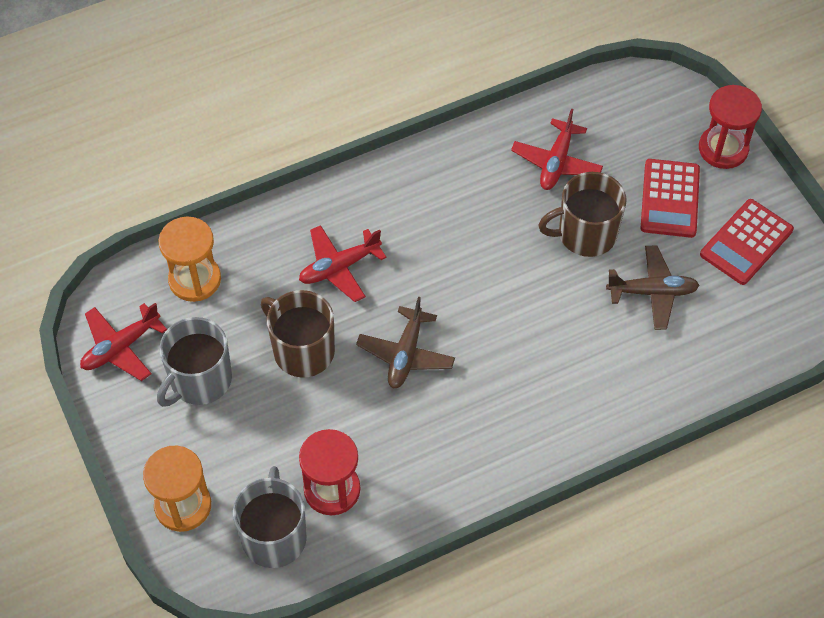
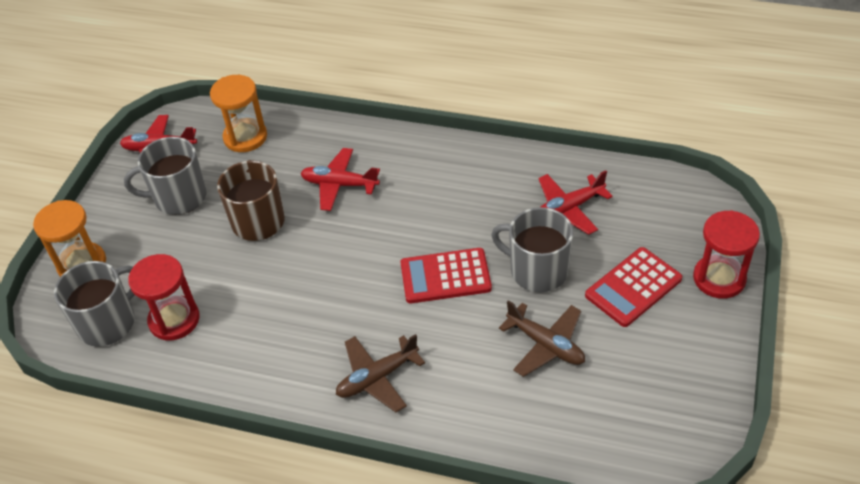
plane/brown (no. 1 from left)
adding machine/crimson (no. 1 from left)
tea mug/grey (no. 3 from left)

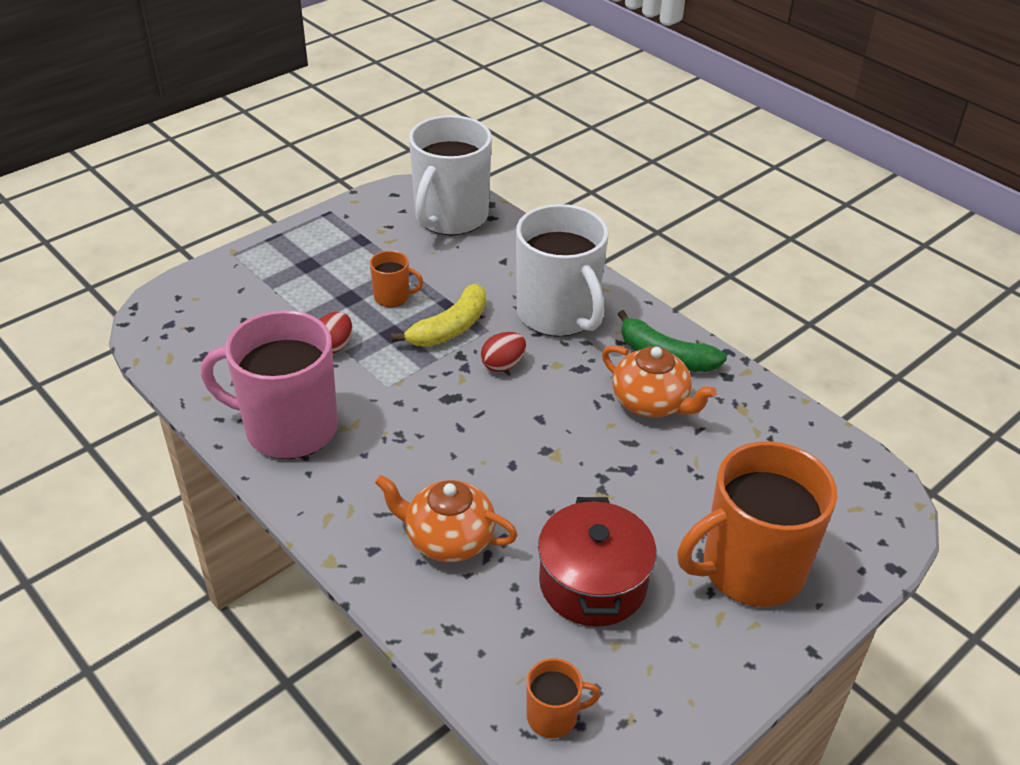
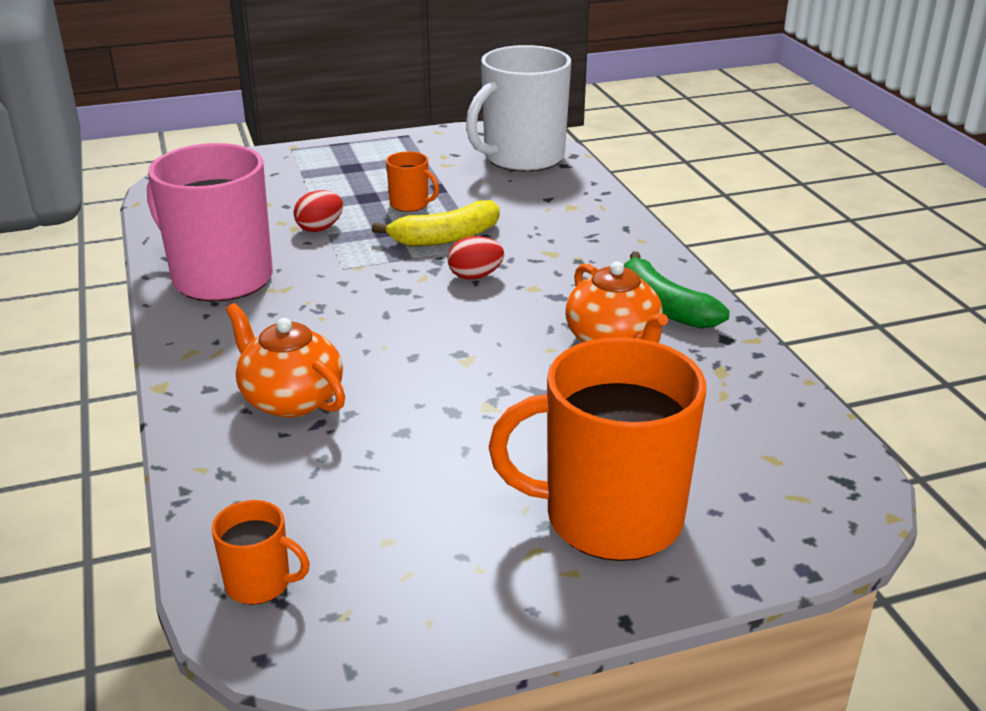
tea mug/pure white (no. 2 from left in the first image)
pot/crimson

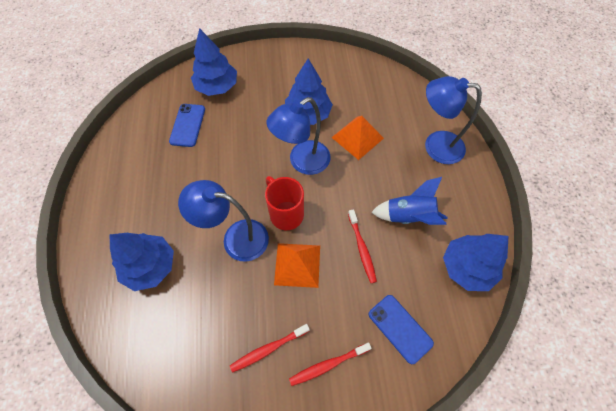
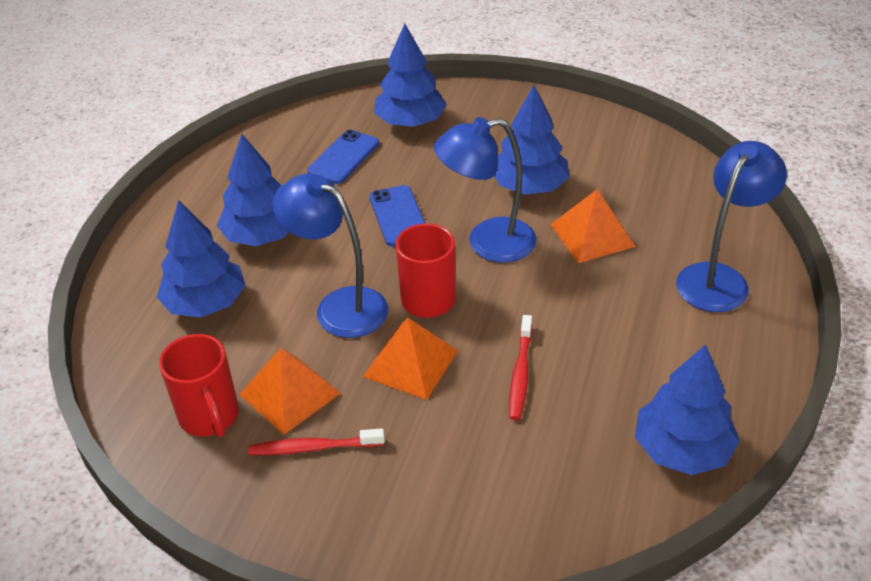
toothbrush/crimson (no. 2 from left in the first image)
toy rocket/royal blue
tea mug/crimson (no. 1 from left)
tree/royal blue (no. 2 from left)
pyramid/orange-coloured (no. 1 from left)
mobile phone/royal blue (no. 2 from left)
lamp/royal blue (no. 3 from left)

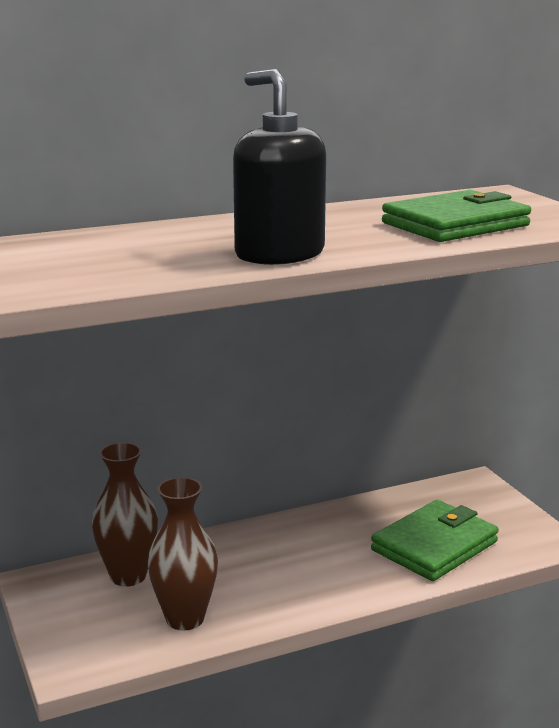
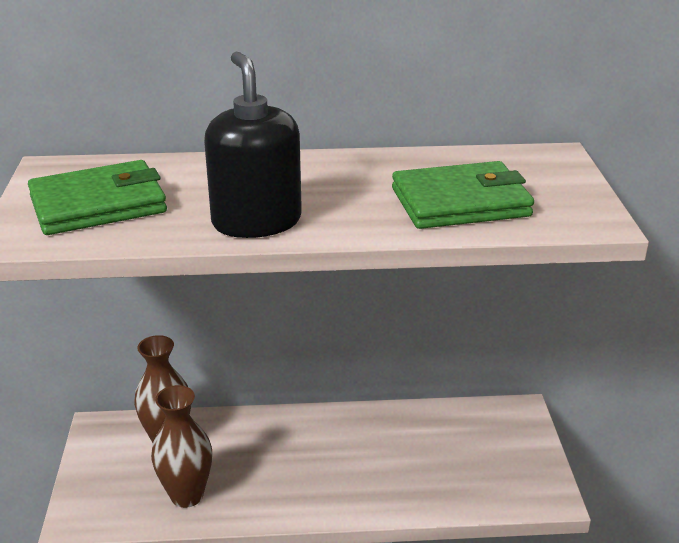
card wallet/leaf-green (no. 1 from left)

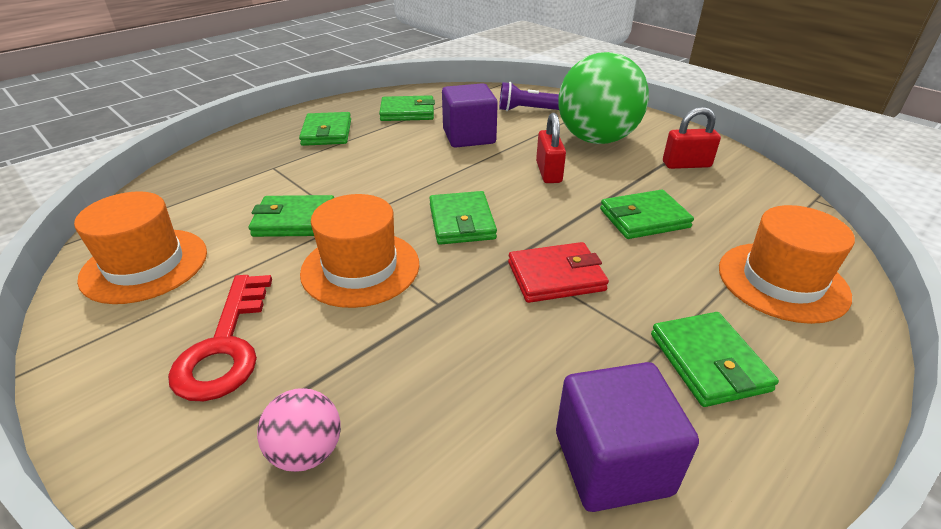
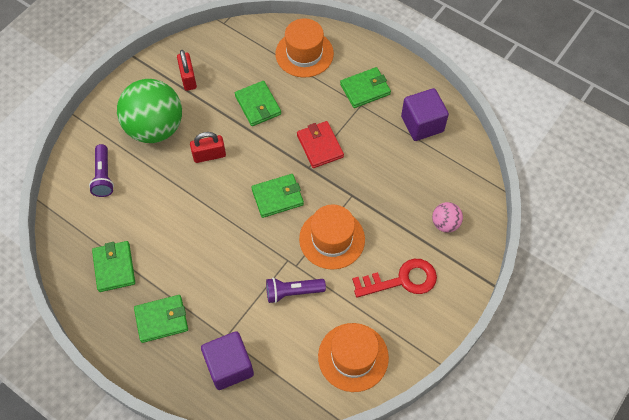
cube/royal purple (no. 1 from left)
pocket torch/royal purple (no. 2 from left)

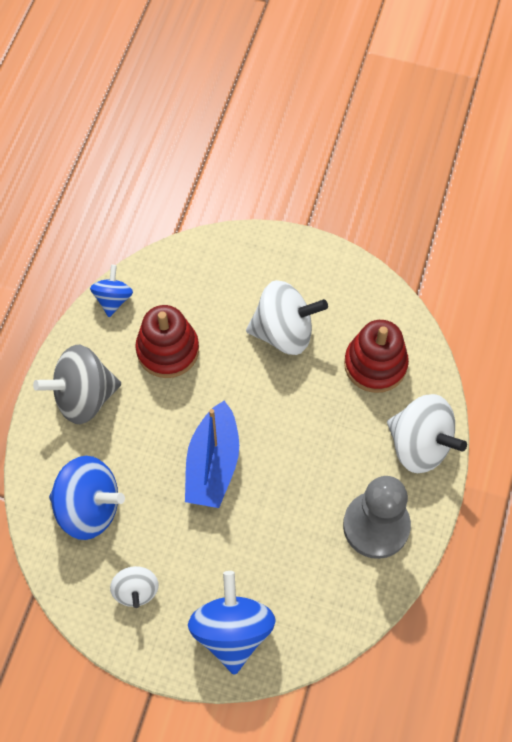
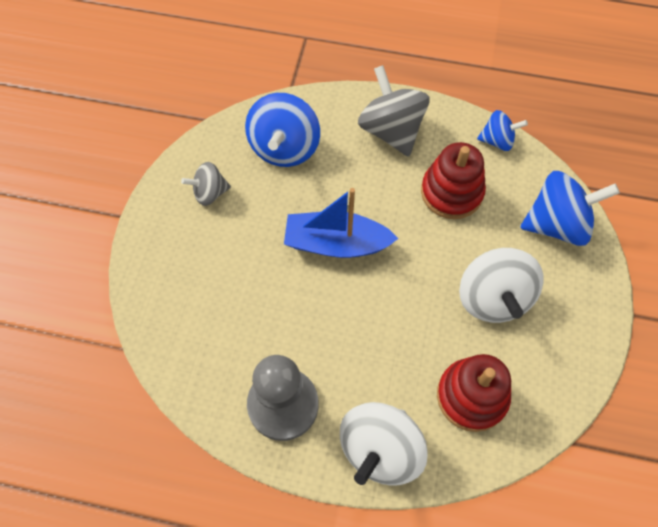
toy top/royal blue (no. 3 from left)
toy top/grey (no. 1 from left)

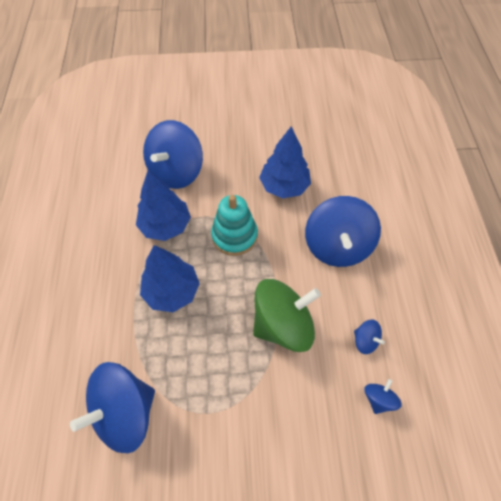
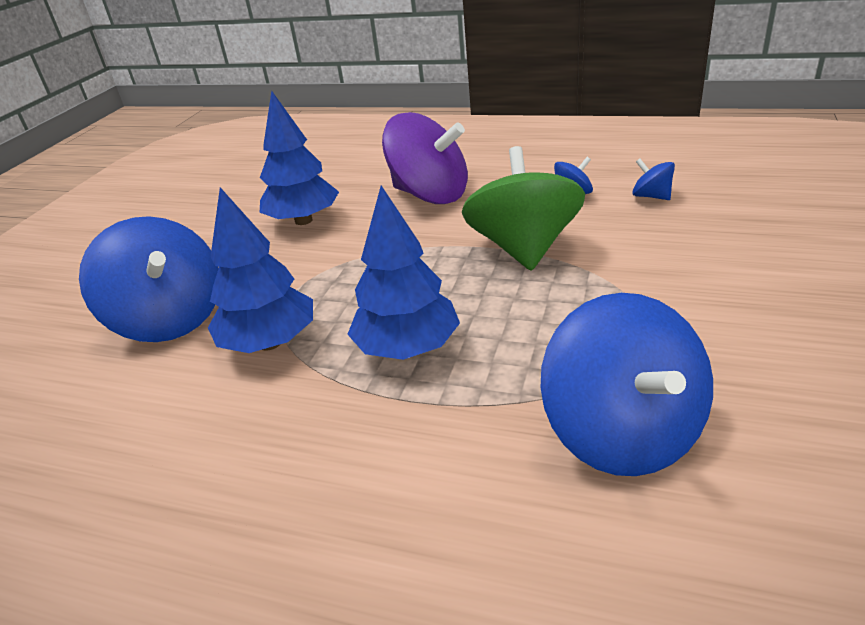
stacking toy/teal
toy top/royal purple

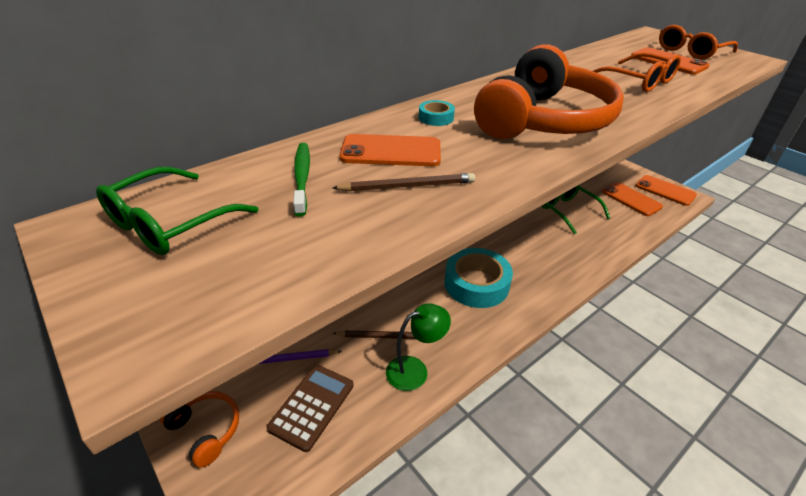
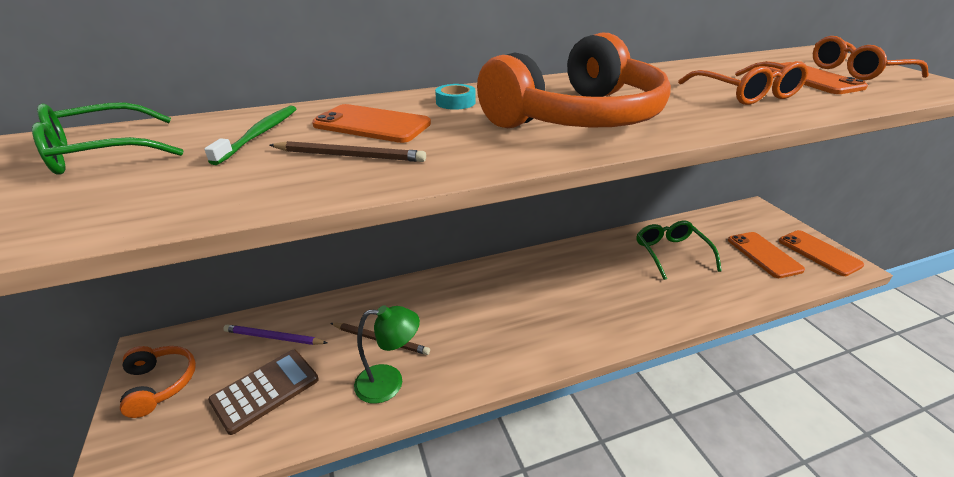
roll of tape/teal (no. 2 from left in the first image)

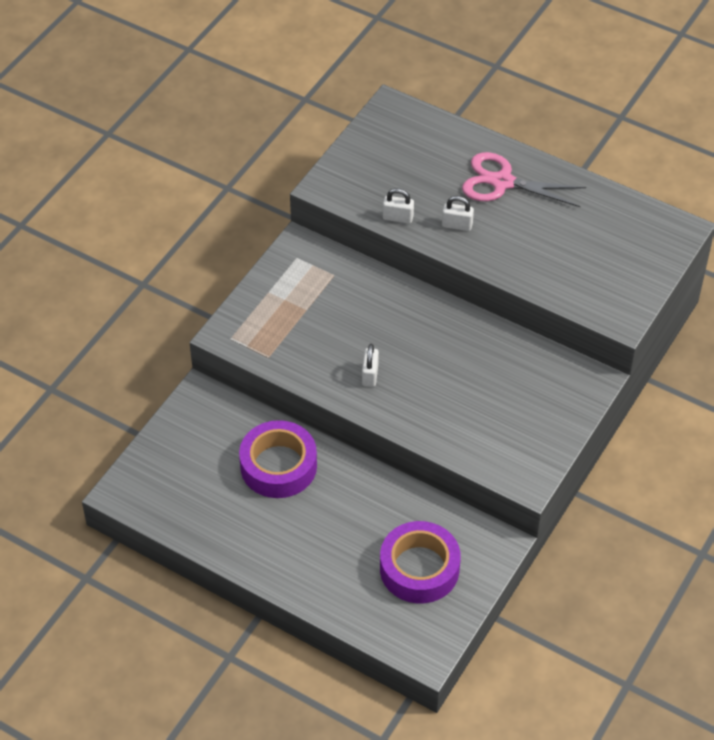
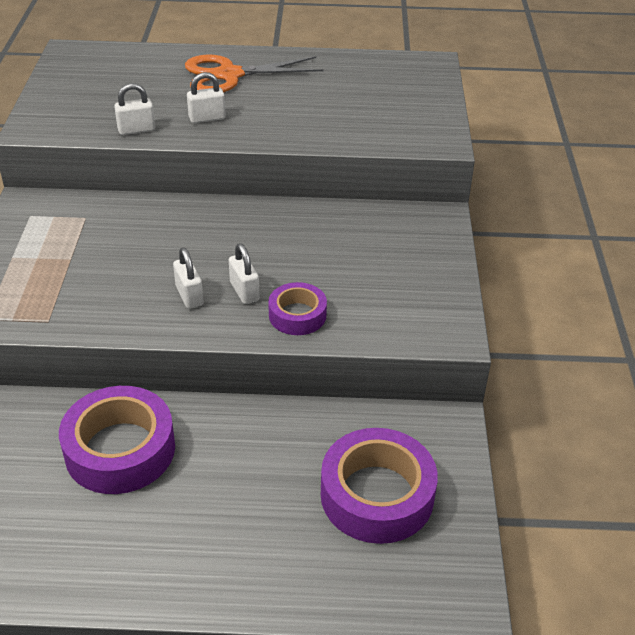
padlock/pure white (no. 4 from left)
roll of tape/royal purple (no. 2 from left)
scissors/orange-coloured

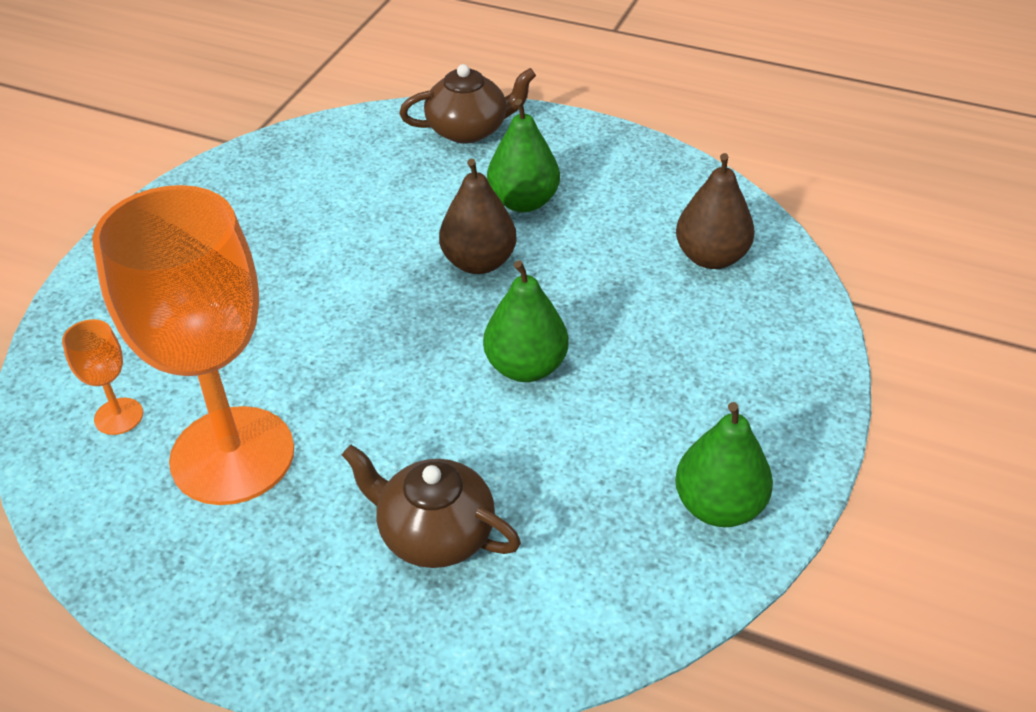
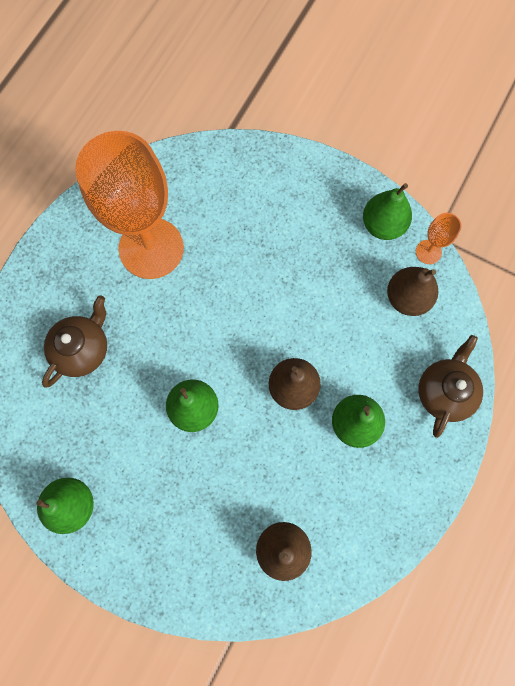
pear fruit/leaf-green (no. 4 from left)
pear fruit/brown (no. 3 from left)
goblet/orange-coloured (no. 2 from left)
teapot/brown (no. 2 from left)

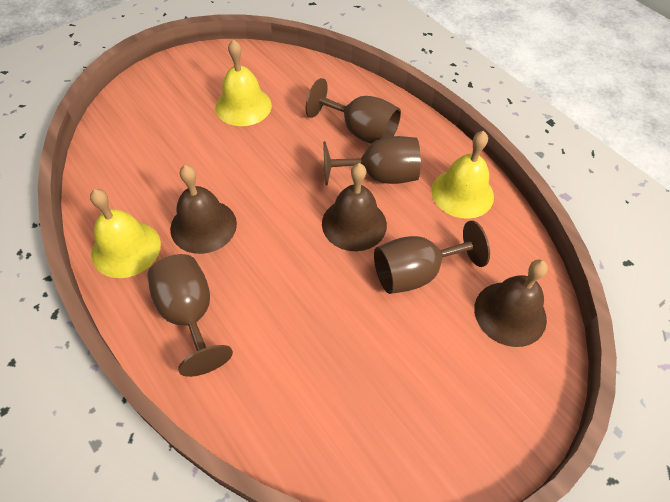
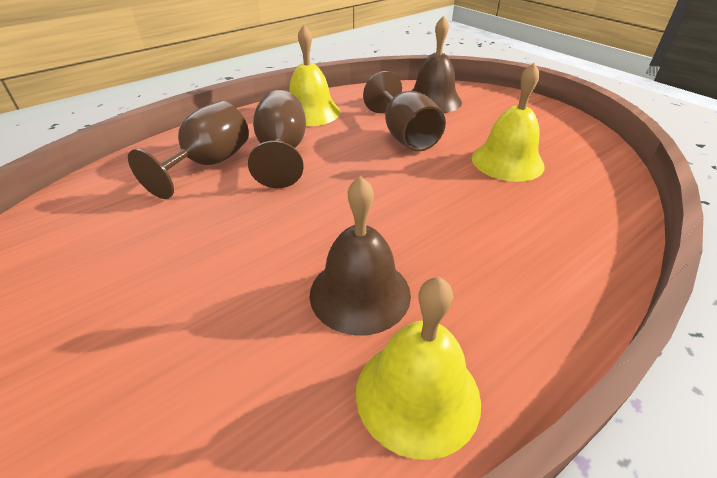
goblet/brown (no. 1 from left in the first image)
hand bell/brown (no. 2 from left in the first image)
hand bell/golden (no. 3 from left)

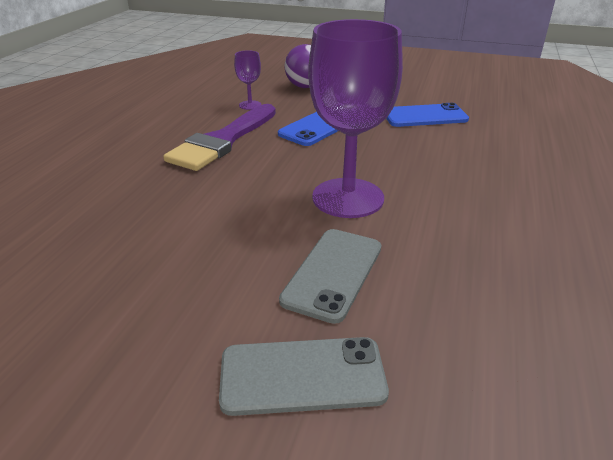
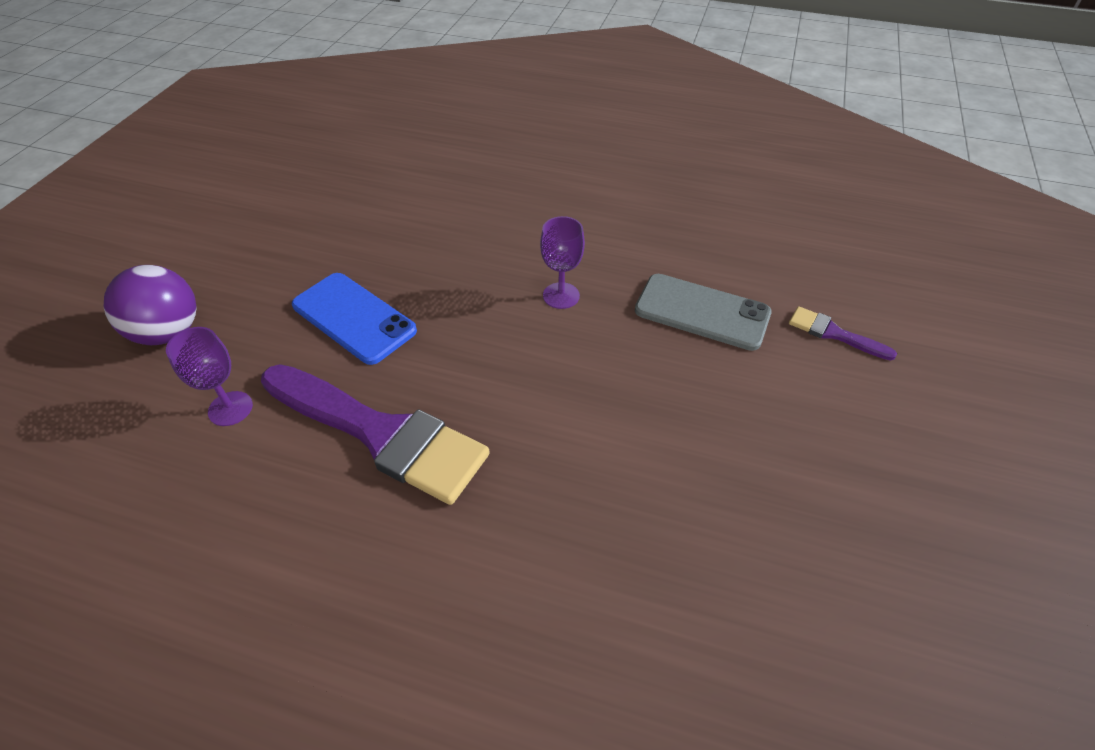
mobile phone/royal blue (no. 2 from left in the first image)
paint brush/royal purple (no. 2 from left)
goblet/royal purple (no. 2 from left)

